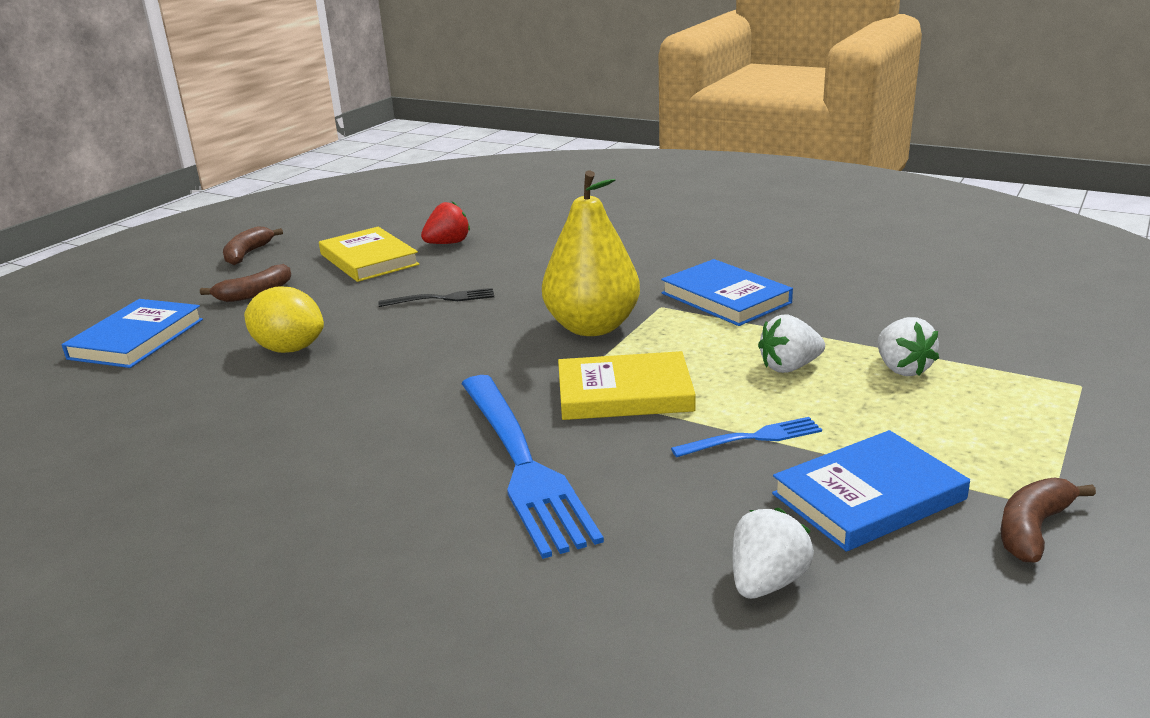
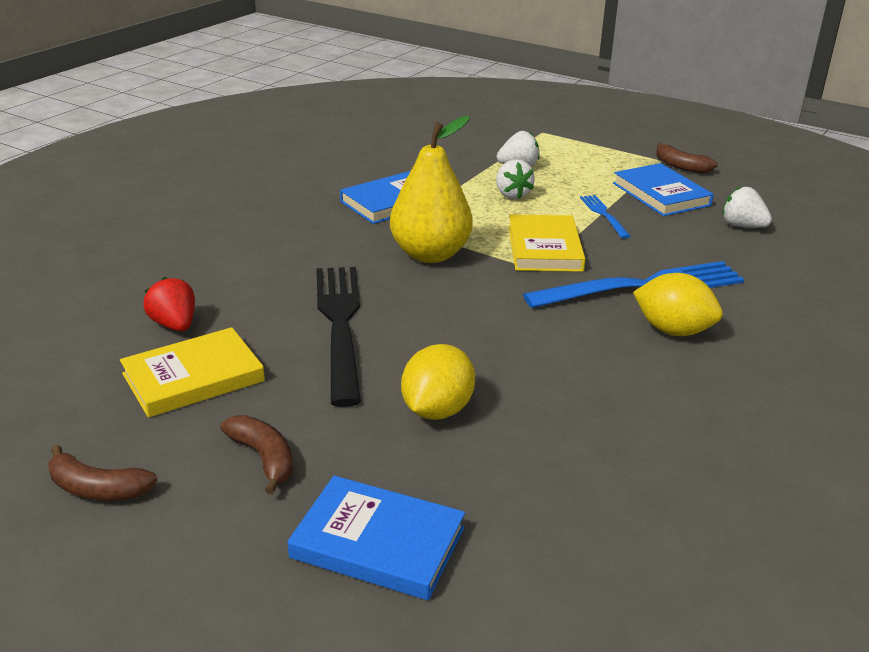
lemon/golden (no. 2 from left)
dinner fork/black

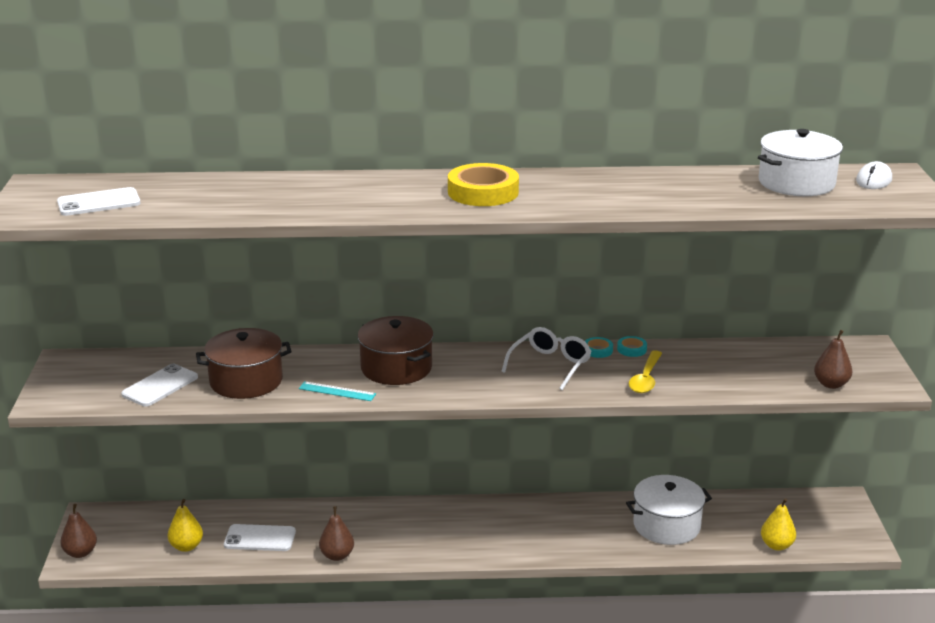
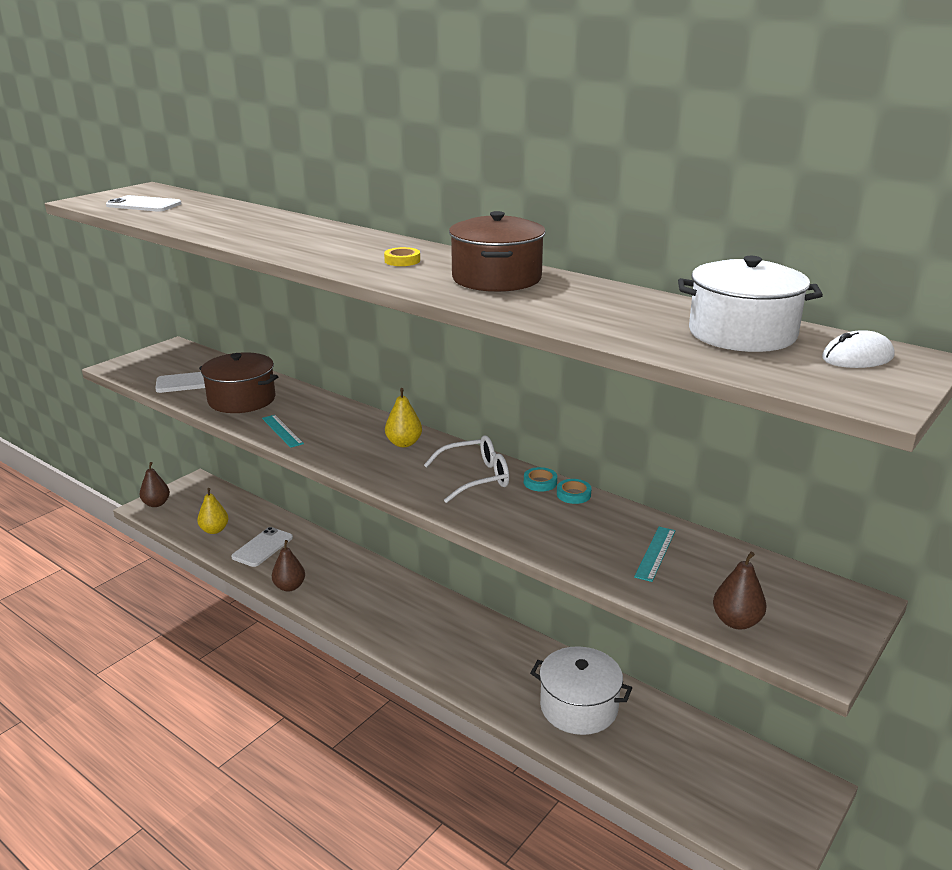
teaspoon/golden
ruler/teal (no. 2 from left)
pot/brown (no. 2 from left)
pear fruit/golden (no. 2 from left)
mobile phone/pure white (no. 3 from left)
roll of tape/golden

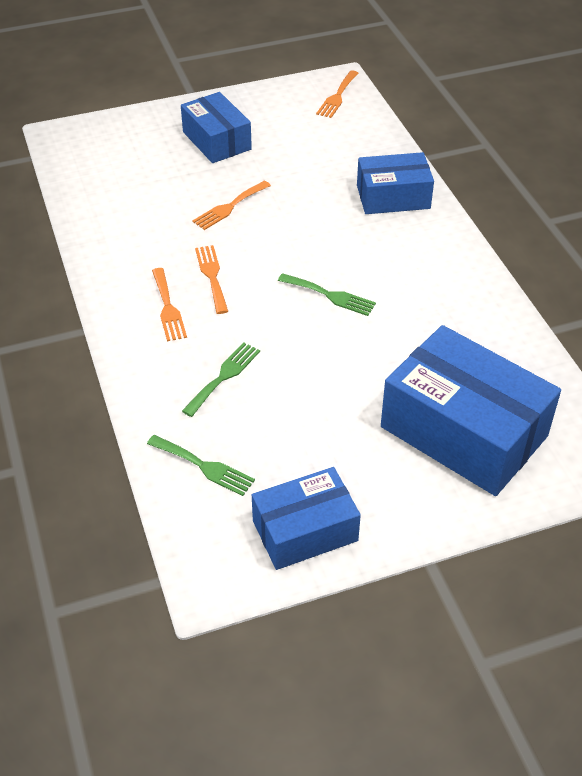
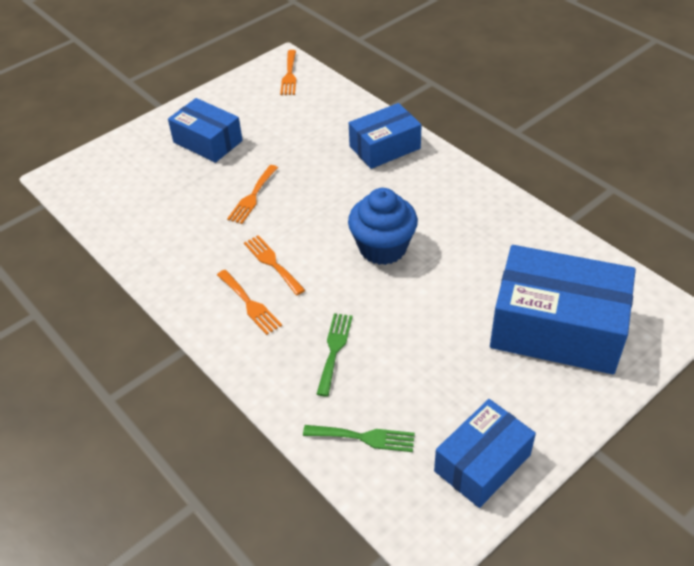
cupcake/royal blue

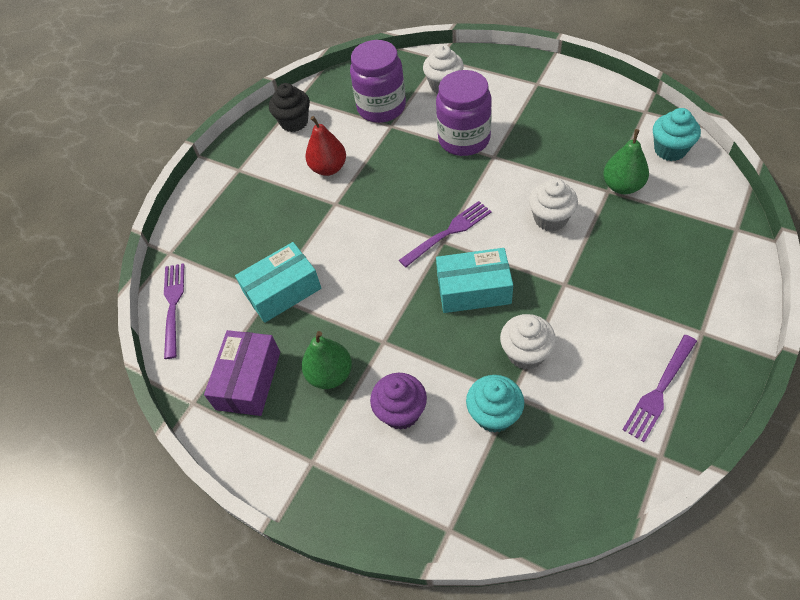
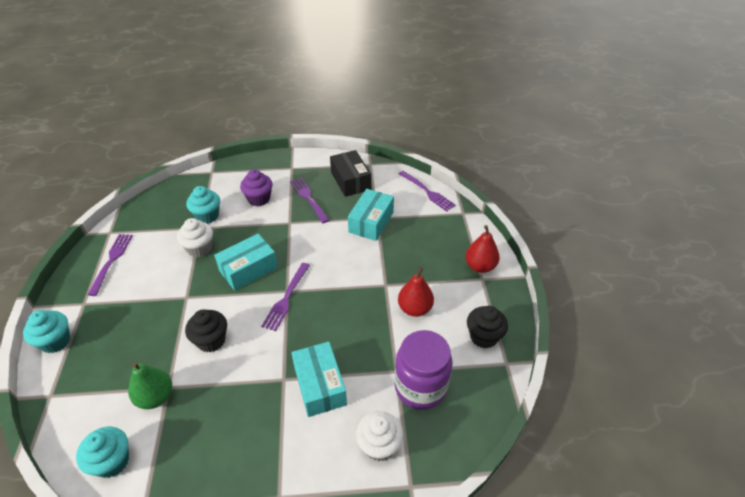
cupcake/teal (no. 1 from left)
pear fruit/crimson (no. 2 from left)
dinner fork/royal purple (no. 3 from left)
package/teal (no. 2 from left)
package/black
cupcake/black (no. 1 from left)

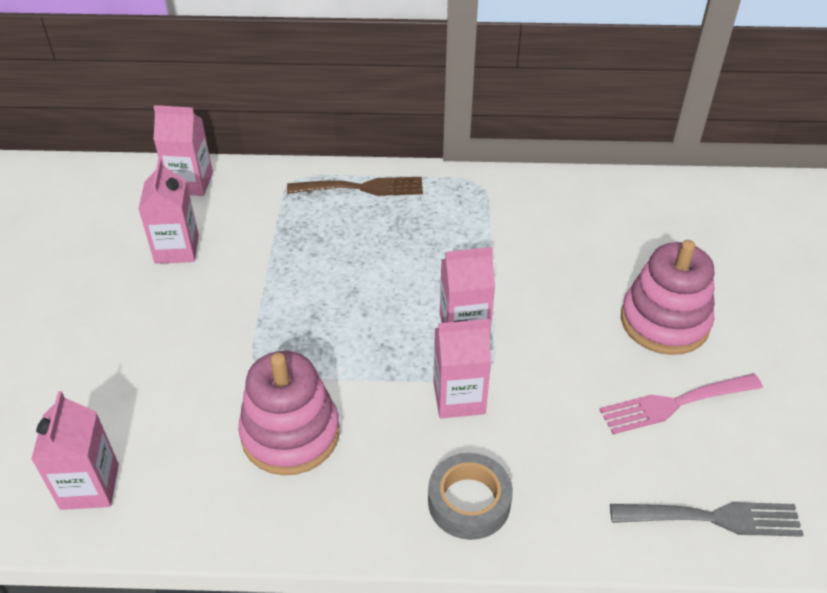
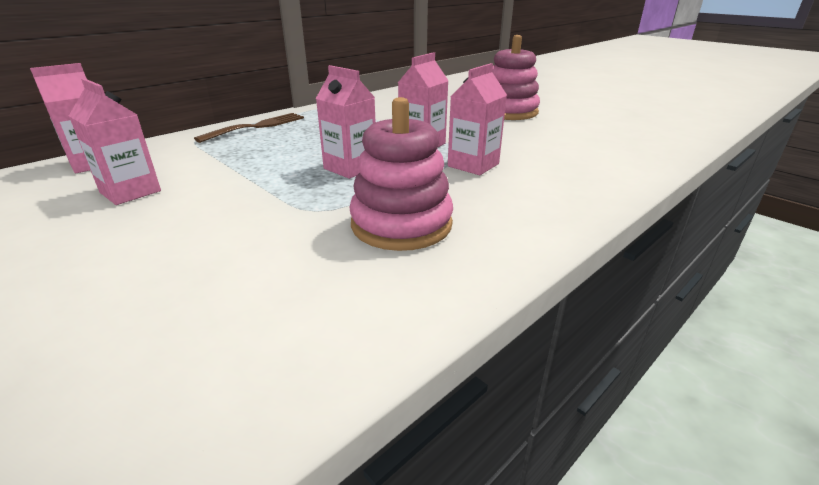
roll of tape/grey
dinner fork/rose-pink
dinner fork/grey
carton/rose-pink (no. 3 from left)

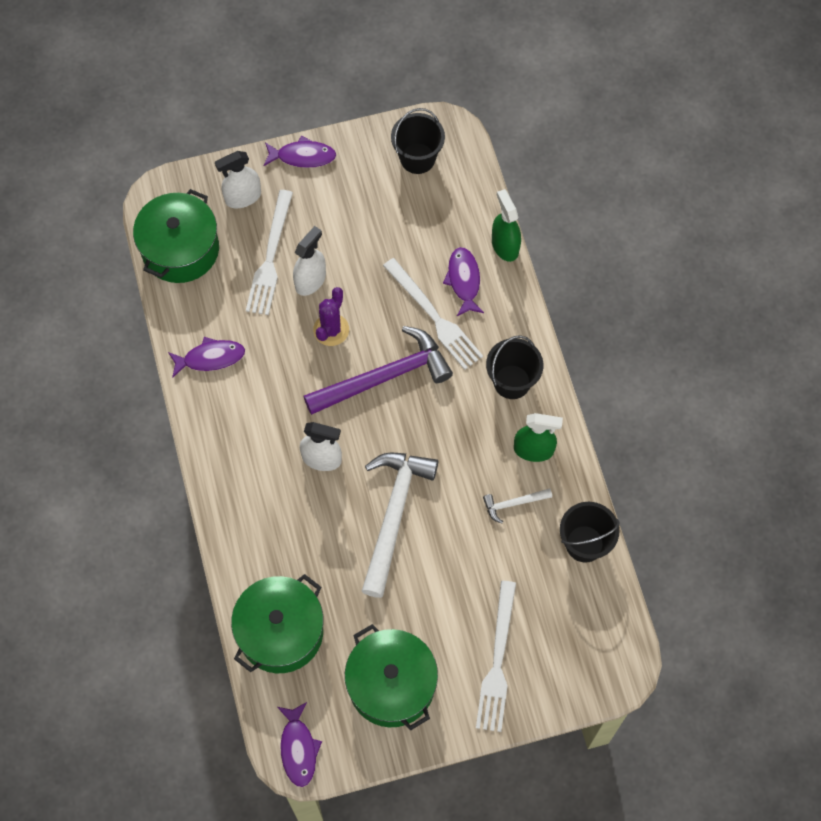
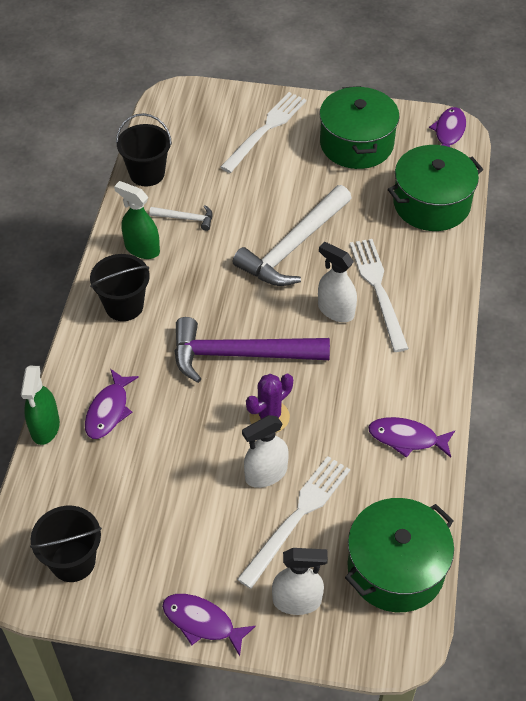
dinner fork/pure white (no. 3 from left)

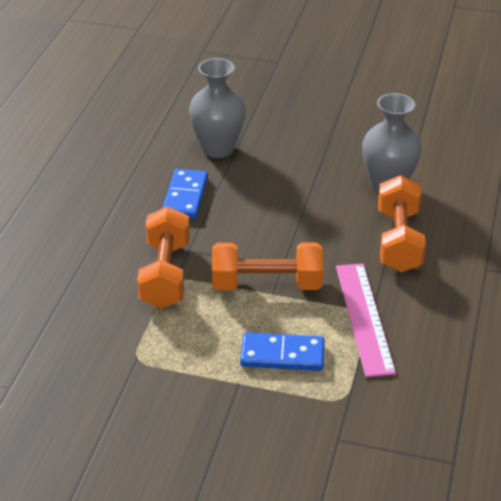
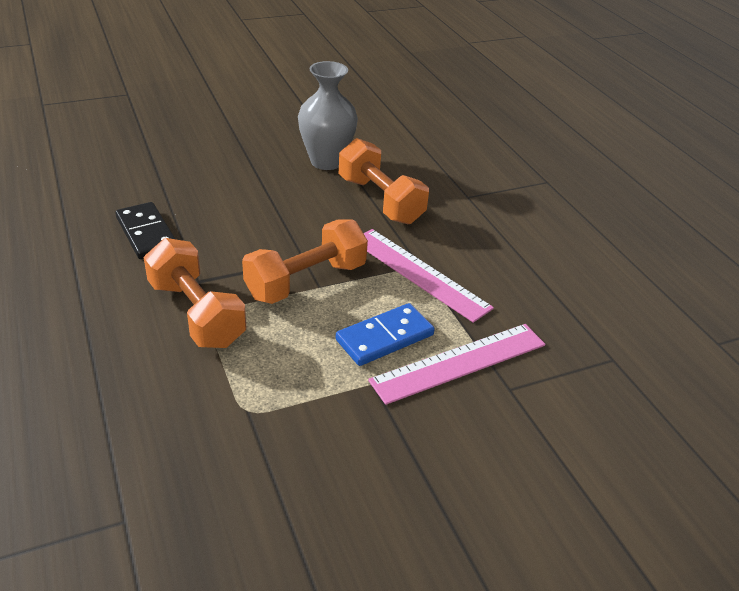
tall vase/grey (no. 1 from left in the first image)
ruler/rose-pink (no. 2 from left)
domino tile/black

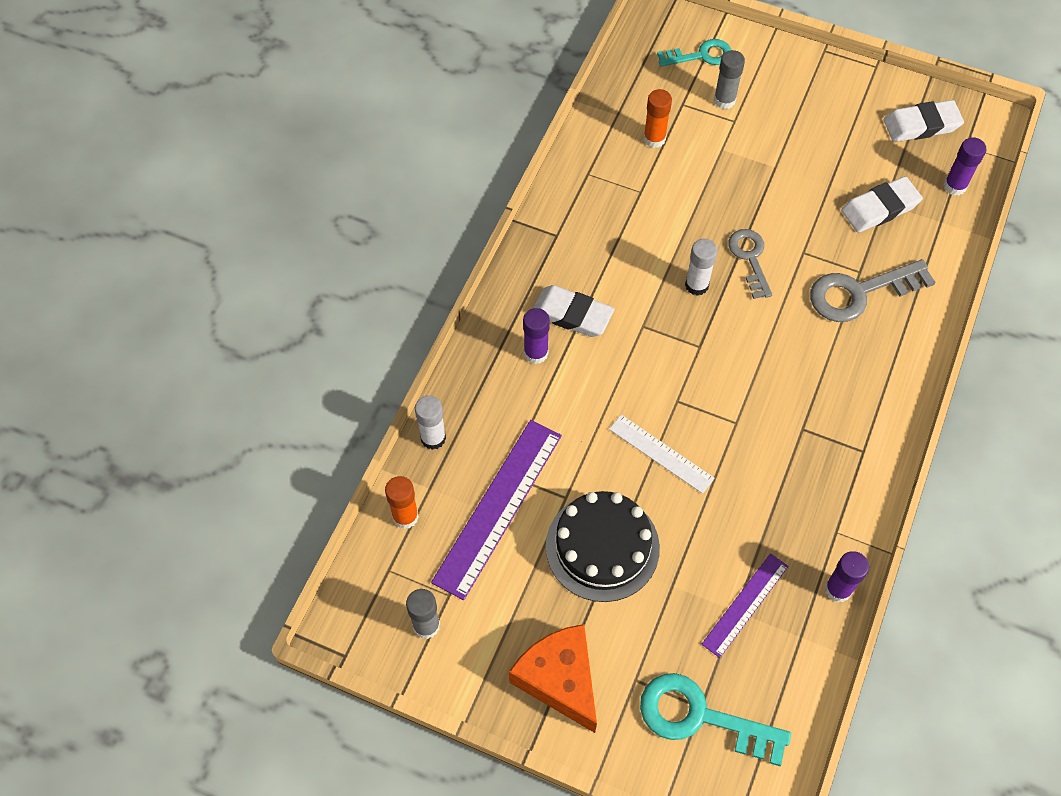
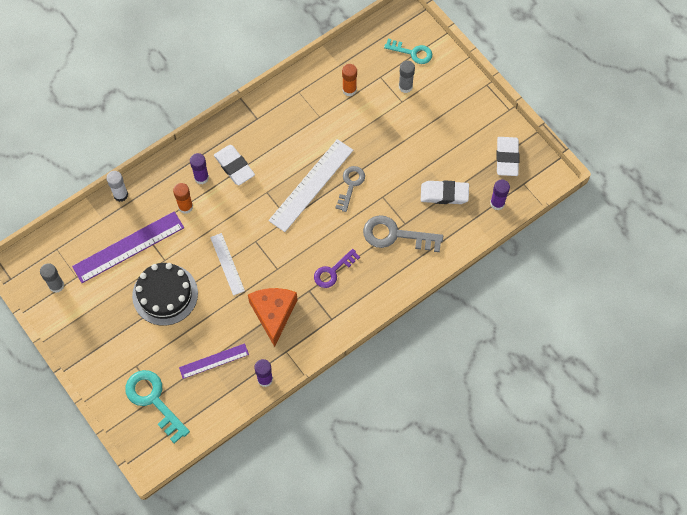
door key/royal purple
stick of glue/orange-coloured (no. 1 from left)
cheese/orange-coloured
ruler/pure white (no. 2 from left)
pencil eraser/pure white (no. 3 from left)

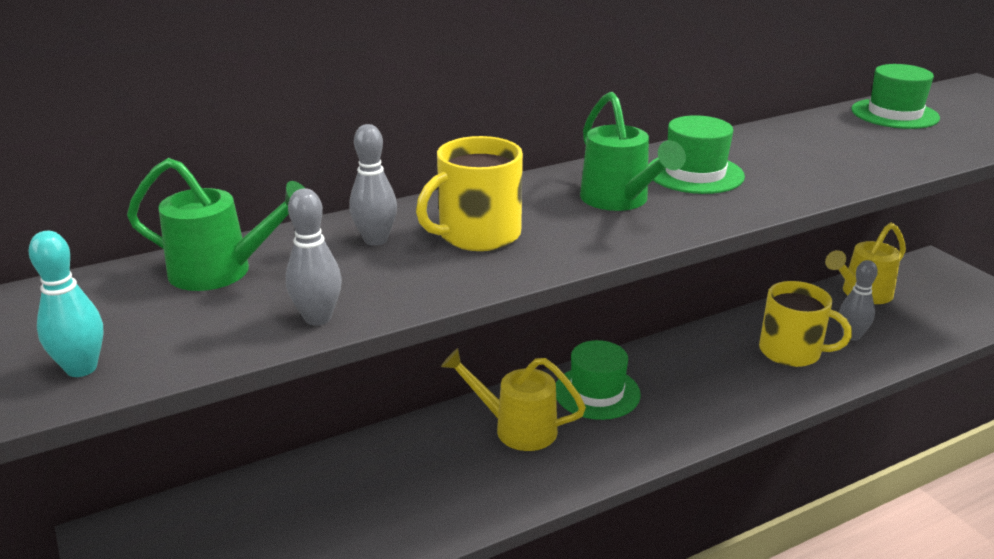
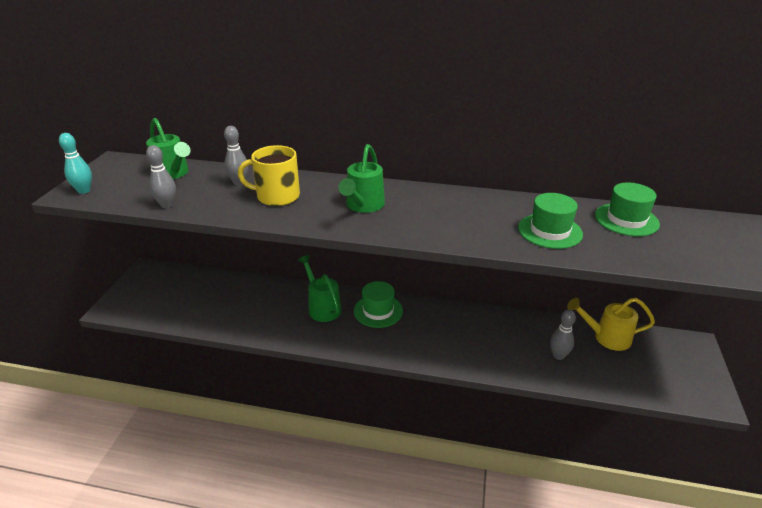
tea mug/golden (no. 2 from left in the first image)
tall hat/leaf-green (no. 2 from left)
watering can/leaf-green (no. 2 from left)

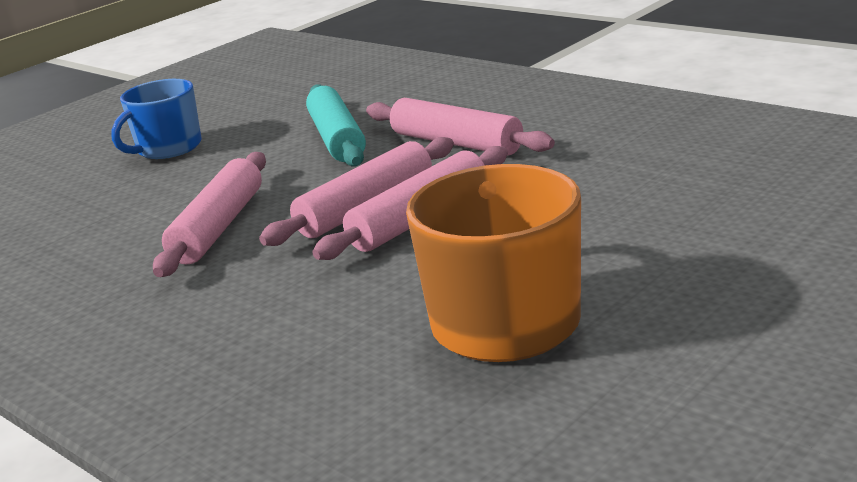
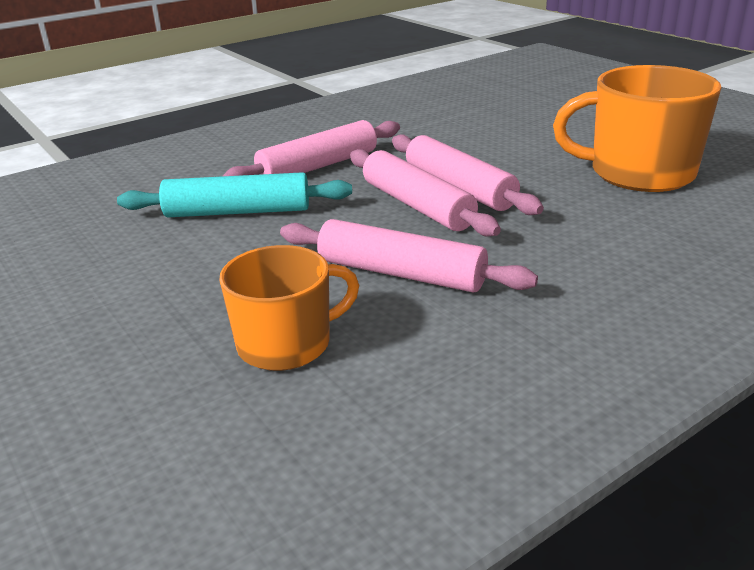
tea mug/royal blue
tea mug/orange-coloured (no. 1 from left)

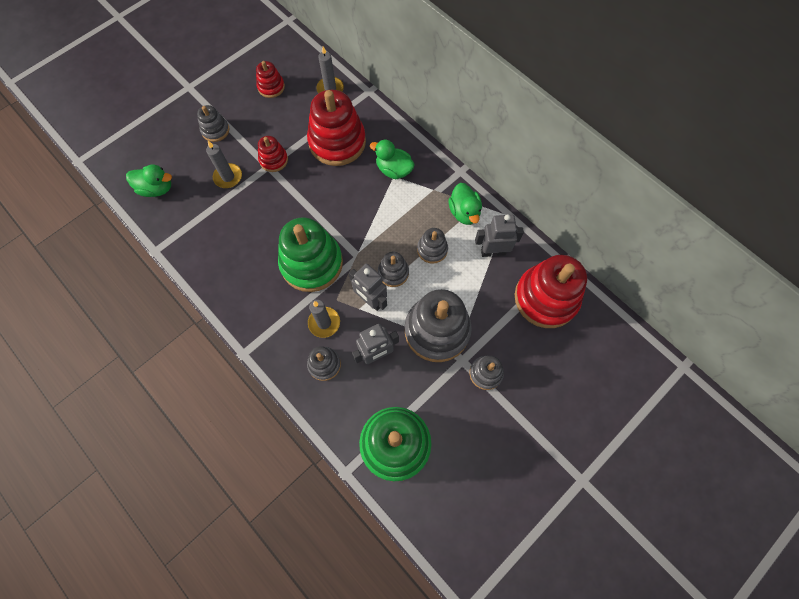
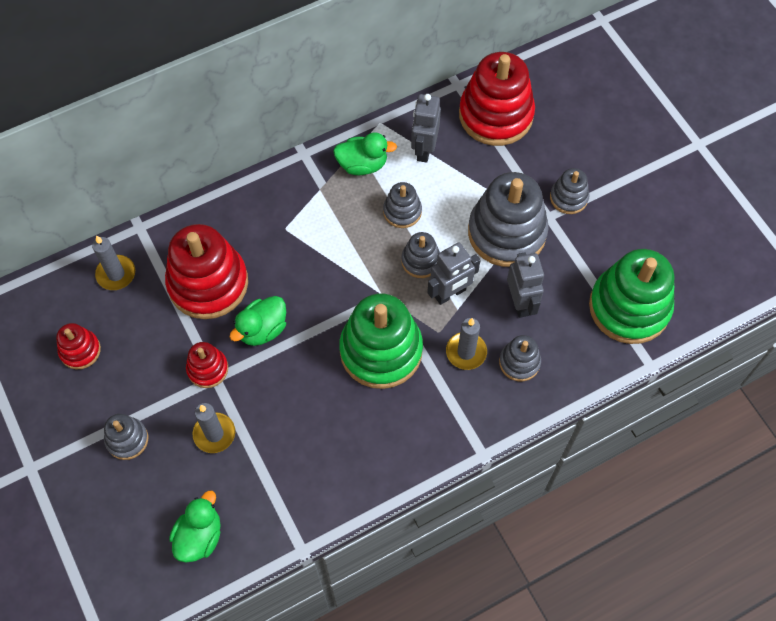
toy duck/leaf-green (no. 2 from left)

